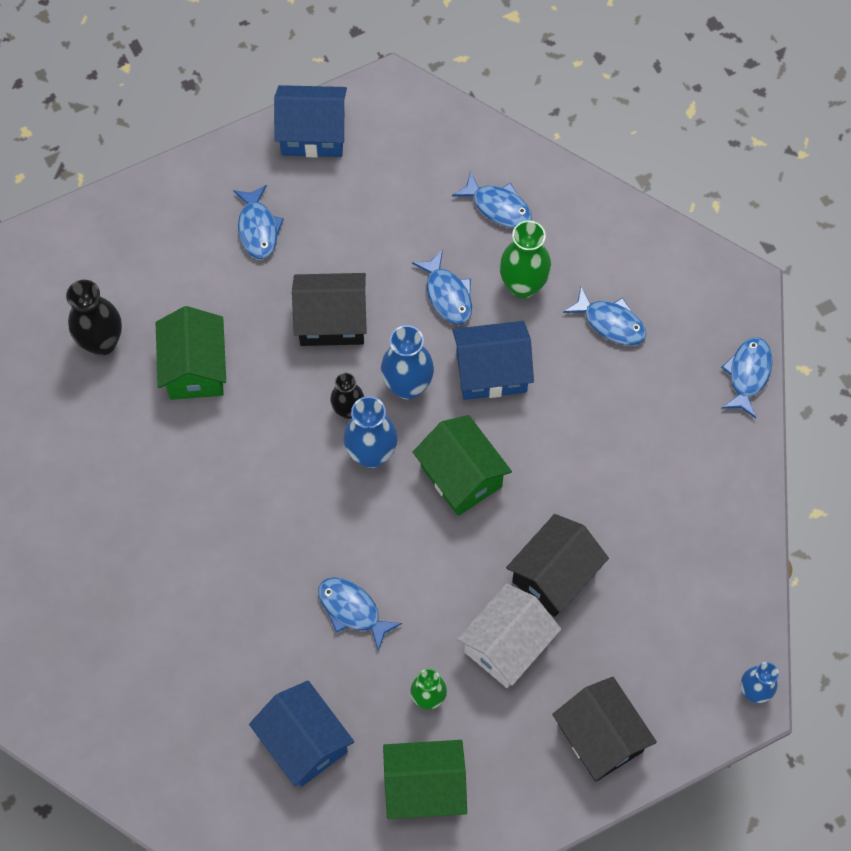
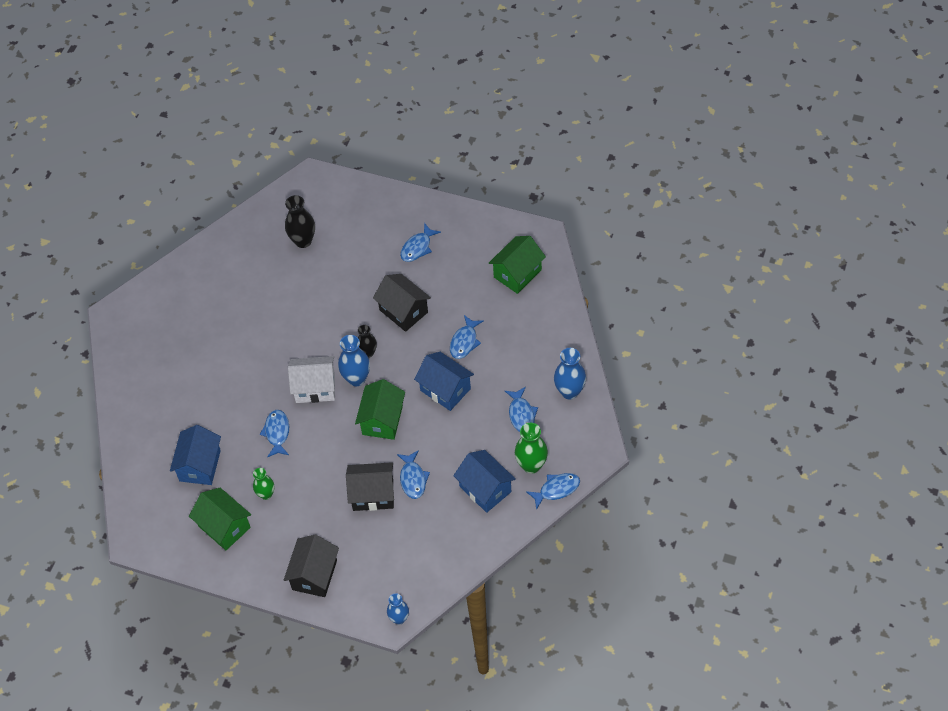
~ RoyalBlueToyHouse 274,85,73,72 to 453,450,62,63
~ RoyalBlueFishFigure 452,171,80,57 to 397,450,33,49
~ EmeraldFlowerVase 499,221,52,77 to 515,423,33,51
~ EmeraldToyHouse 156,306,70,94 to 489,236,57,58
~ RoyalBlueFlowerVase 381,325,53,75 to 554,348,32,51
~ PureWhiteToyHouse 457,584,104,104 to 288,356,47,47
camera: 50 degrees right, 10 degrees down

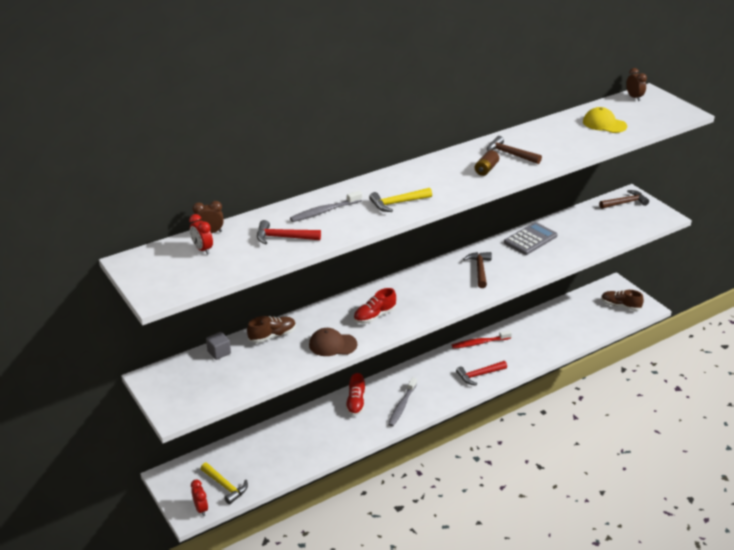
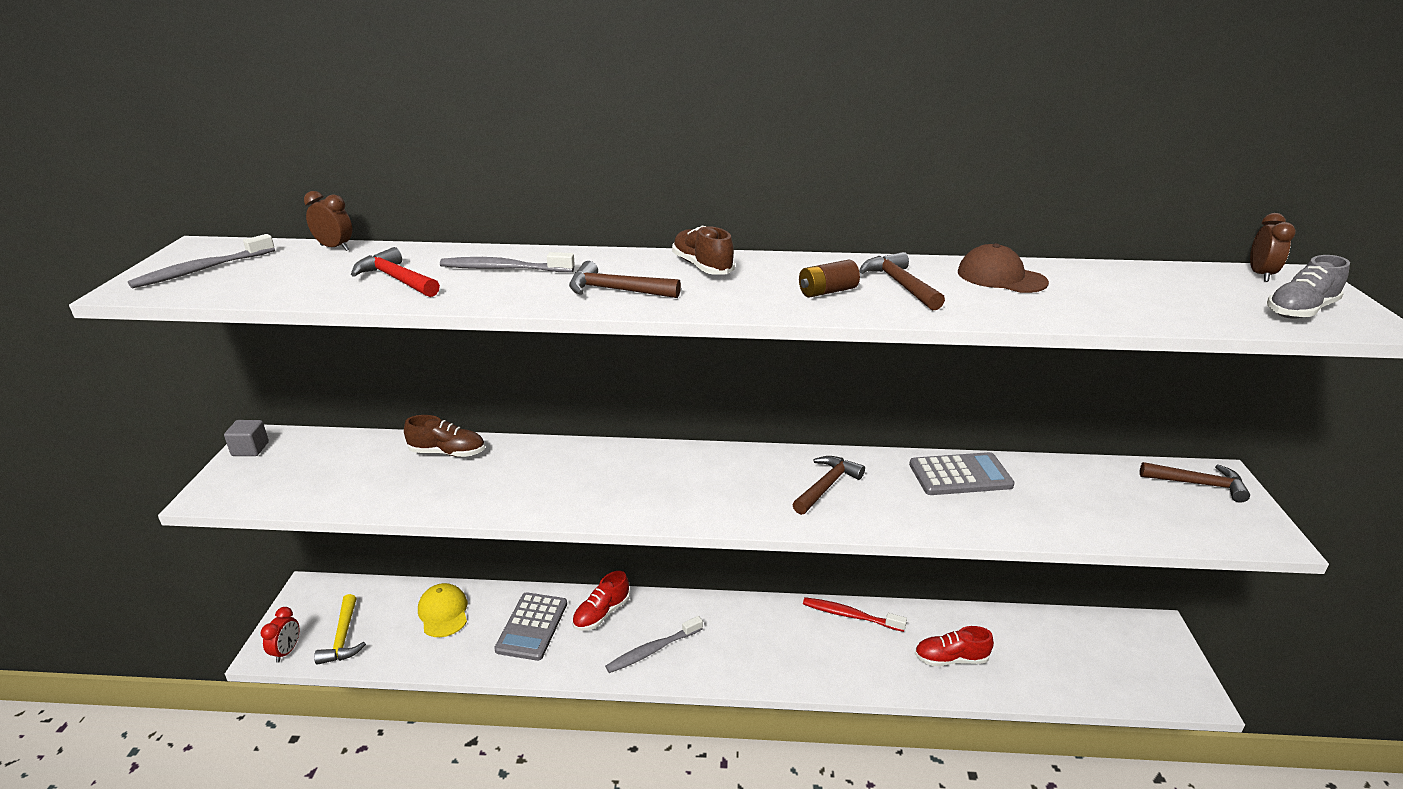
~ YellowPeakedCap 583,107,44,26 to 418,583,49,54
~ YellowHammer 369,188,63,24 to DarkBrownHammer 569,261,112,37
- CrimsonClock 189,214,24,41
~ CrimsonLaceUpShoe 354,288,42,36 to 915,626,79,40
~ DarkBrownLaceUpShoe 601,290,43,21 to 672,226,63,49
~ DarkBrownPeakedCap 309,328,48,28 to 958,243,91,50
~ AshGreyBlock 206,332,25,28 to 224,420,45,36
- CrimsonHammer 456,361,51,24
+ AshGreyToothbrush 128,234,147,55
+ AshGreyLaceUpShoe 1267,255,83,64
+ AshGreyAddingMachine 494,592,73,69
camera: 35 degrees right, 5 degrees down

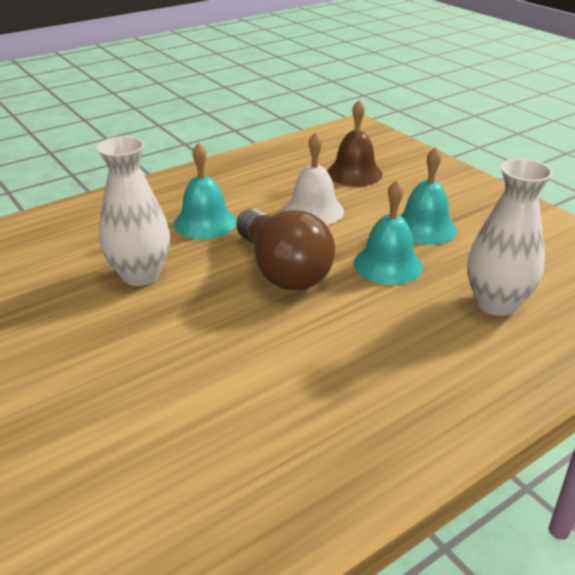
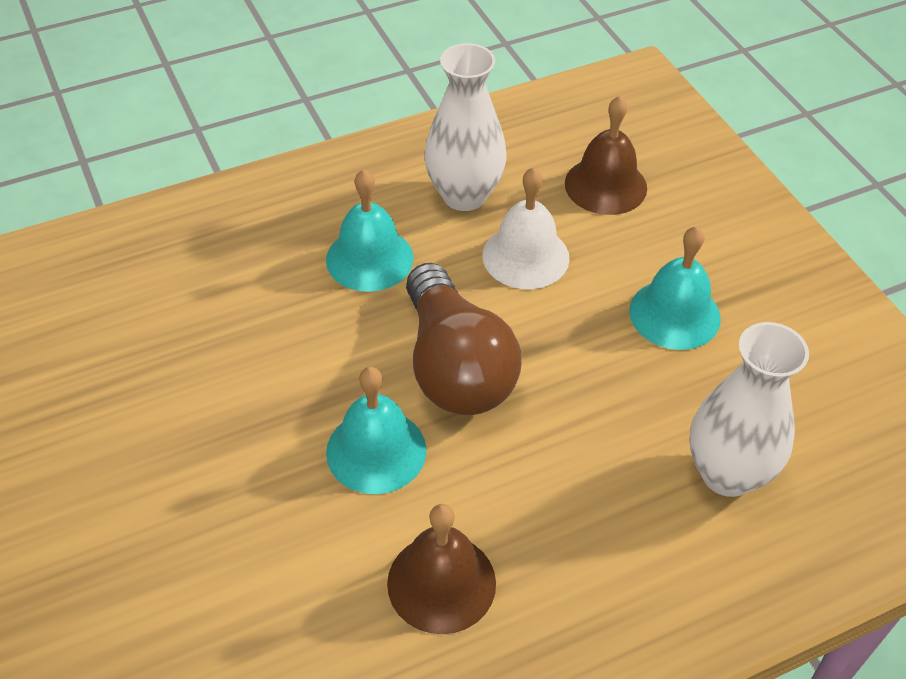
~ PureWhiteFlowerVase 97,136,73,150 to 424,43,82,168
~ TurquoiseHandBell 354,180,69,105 to 326,367,100,127
+ DarkBrownHandBell 387,504,109,130
camera: 10 degrees right, 15 degrees up

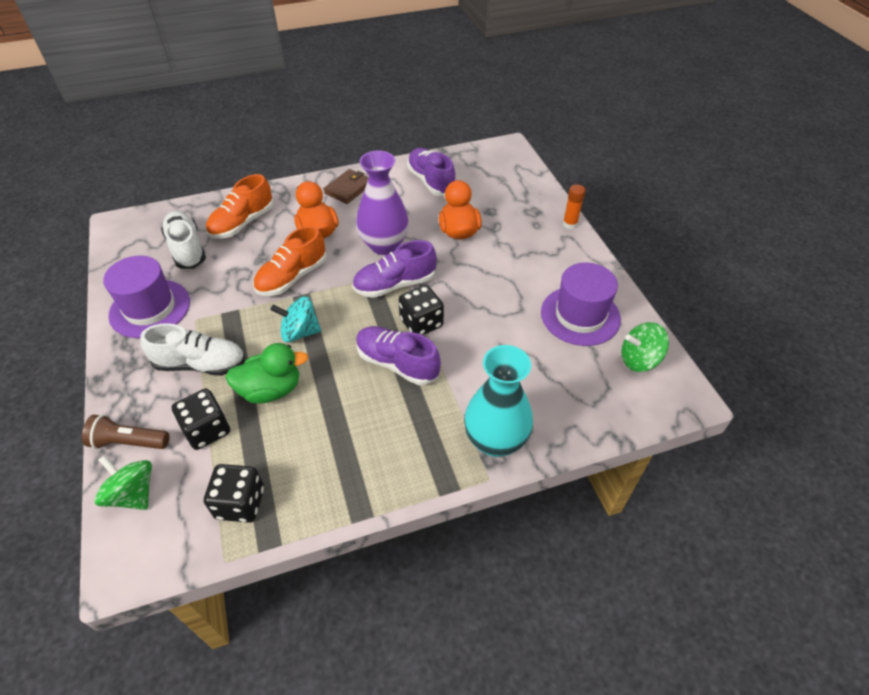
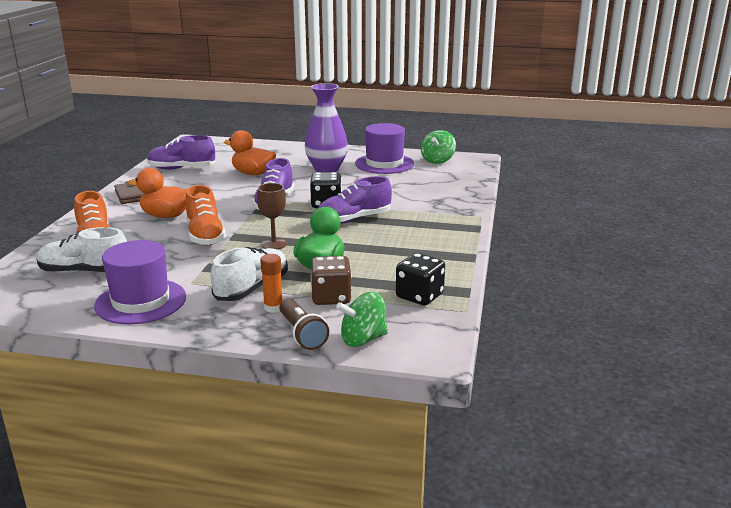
~ RoyalPurpleFlowerVase 356,150,53,105 to 305,83,43,89
~ OrangeColouredStickOfGlue 563,184,23,45 to 260,254,22,59
~ TurquoiseToyTop 270,296,51,46 to DarkBrownWineGlass 257,183,30,67
- TurquoiseFlowerVase 464,345,69,112
~ EbonyDie 172,389,58,61 to DarkBrownDie 311,256,41,49
~ DarkBrownTorch 82,414,87,35 = 279,298,50,52 60 degrees counterclockwise
camera: 60 degrees left, 25 degrees down

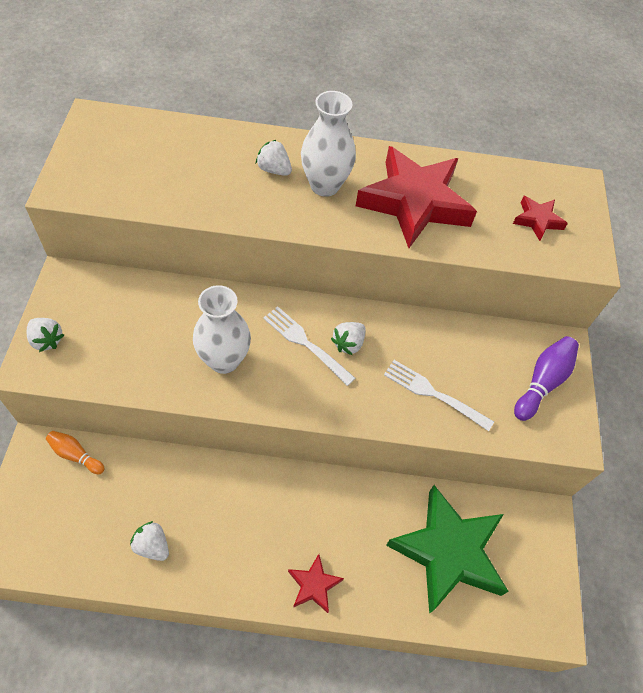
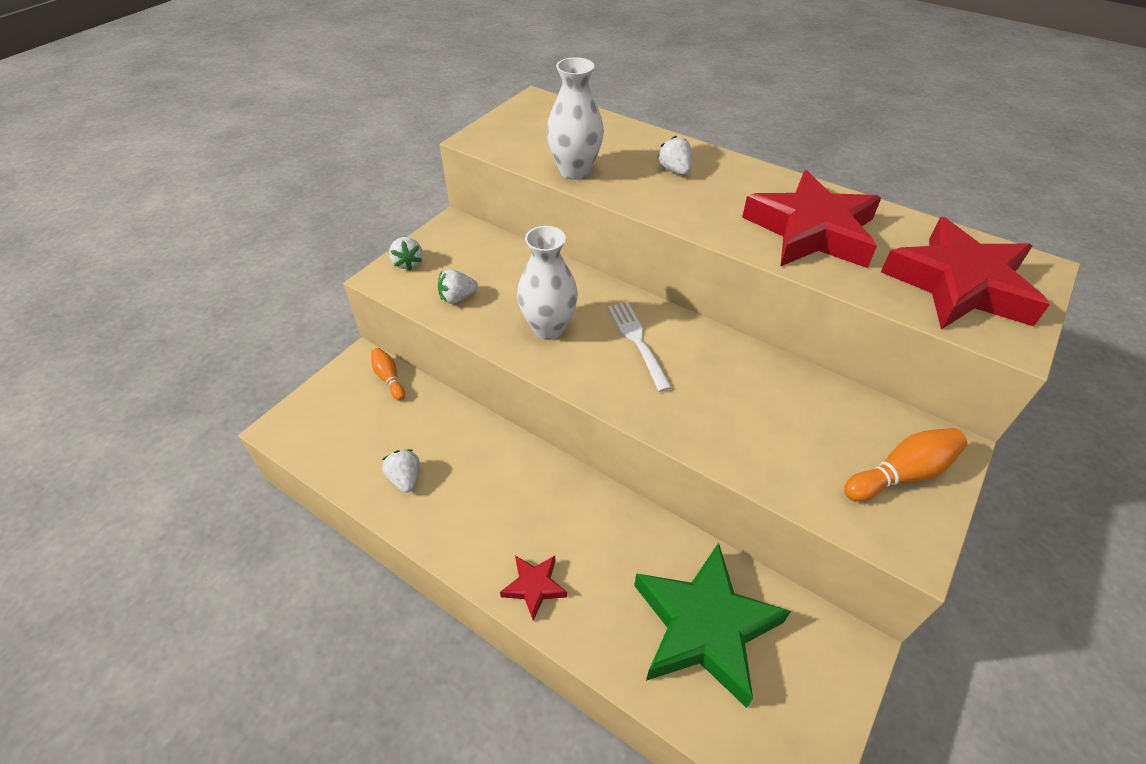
~ PureWhiteFlowerVase 301,91,55,106 to 547,57,57,123
~ CrimsonStar 513,196,55,45 = 881,217,169,112 x2.23
~ PureWhiteToyStrawberry 331,322,35,33 to 438,269,40,35
~ RoyalPurpleSkittle 514,336,65,85 to OrangeColouredSkittle 844,428,123,73
- PureWhiteTableFork 384,360,110,71
camera: 35 degrees right, 10 degrees down

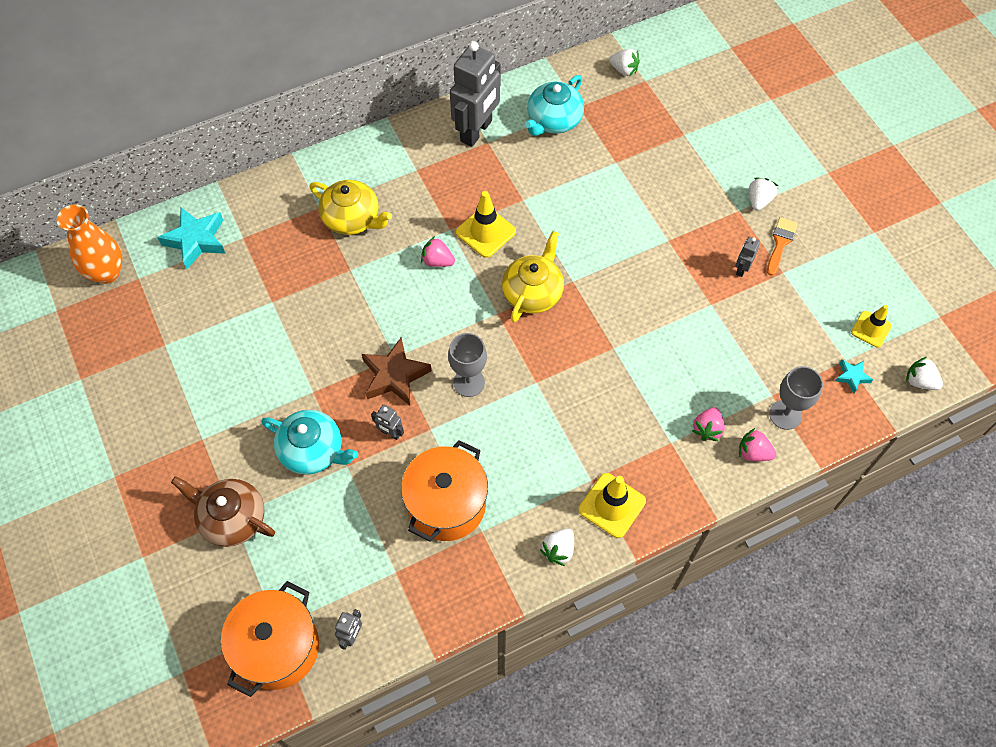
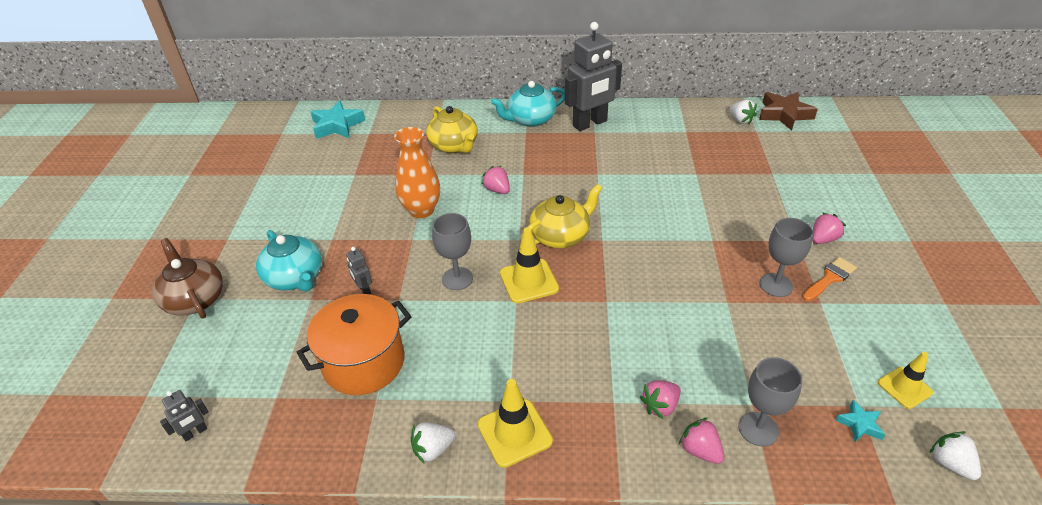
~ TurquoiseTeaPot 525,75,59,61 to 491,81,74,46
~ PureWhiteToyStrawberry 749,178,29,33 to RosePinkToyStrawberry 812,212,34,32
~ YellowRoadCone 456,191,60,67 to 500,227,59,76
~ OrangeColouredFlowerVase 57,204,66,80 to 394,127,46,91
~ AshGreyRobot 735,237,25,40 to AshGreyWineGlass 759,218,54,79
~ DarkBrownStar 362,337,70,68 to 759,92,59,39
- OrangeColouredStockpot 221,581,98,116
camera: 30 degrees right, 20 degrees down

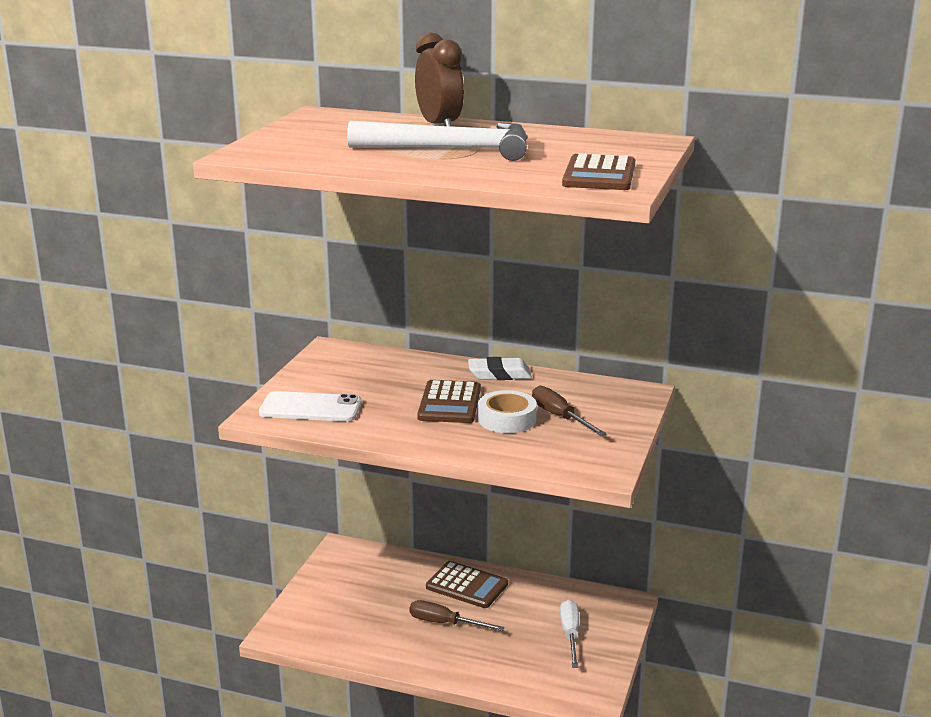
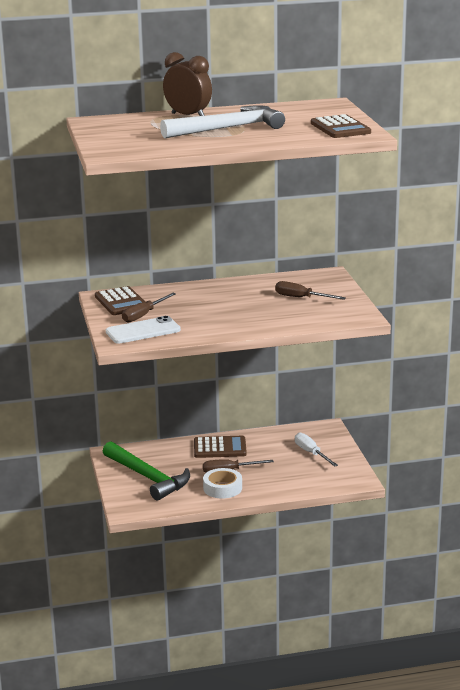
- PureWhitePencilEraser 468,357,64,23
~ DarkBrownAddingMachine 417,380,64,43 to 95,286,51,29
~ PureWhiteStickyTape 478,390,59,43 to 203,468,39,31
+ DarkBrownHandScrewdriver 122,293,54,30
+ EmeraldHammer 102,441,88,60
camera: 30 degrees left, 0 degrees up

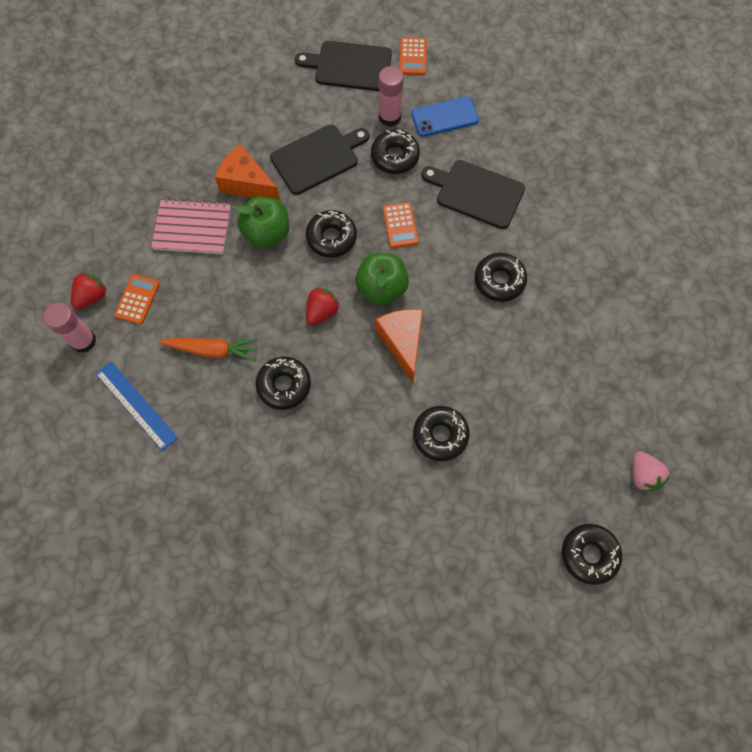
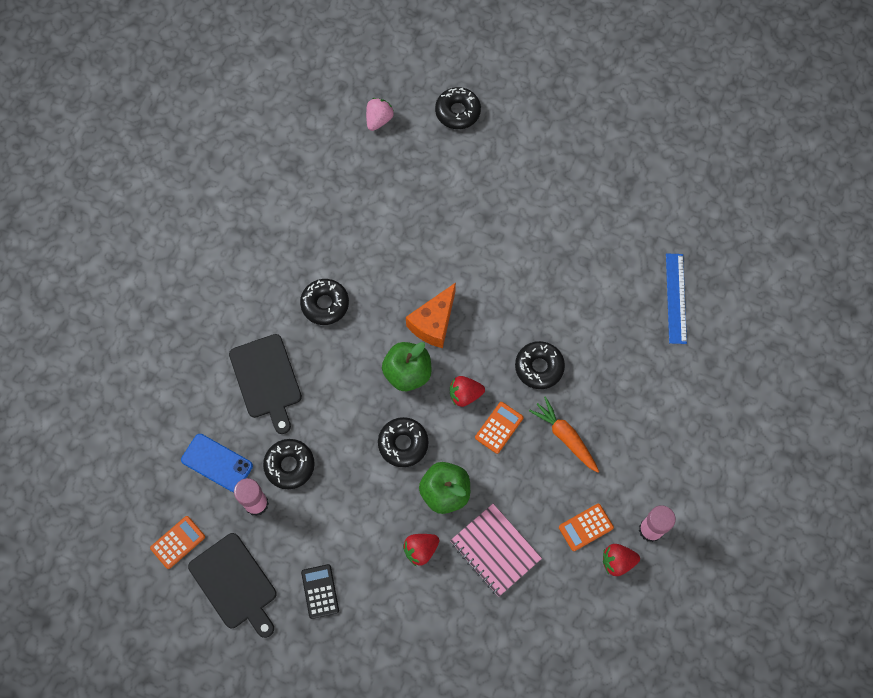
- EbonyCuttingBoard 270,125,99,70
~ OrangeColouredCheese 215,144,66,58 to CrimsonToyStrawberry 403,534,36,32
~ OrangeColouredAddingMachine 383,202,36,46 to 475,402,48,52
~ RoyalBlueRuler 96,361,82,90 to 666,254,21,90
- EbonyDoughnut 413,406,57,55
+ EbonyAddingMachine 301,564,38,55
camera: 135 degrees left, 0 degrees up

